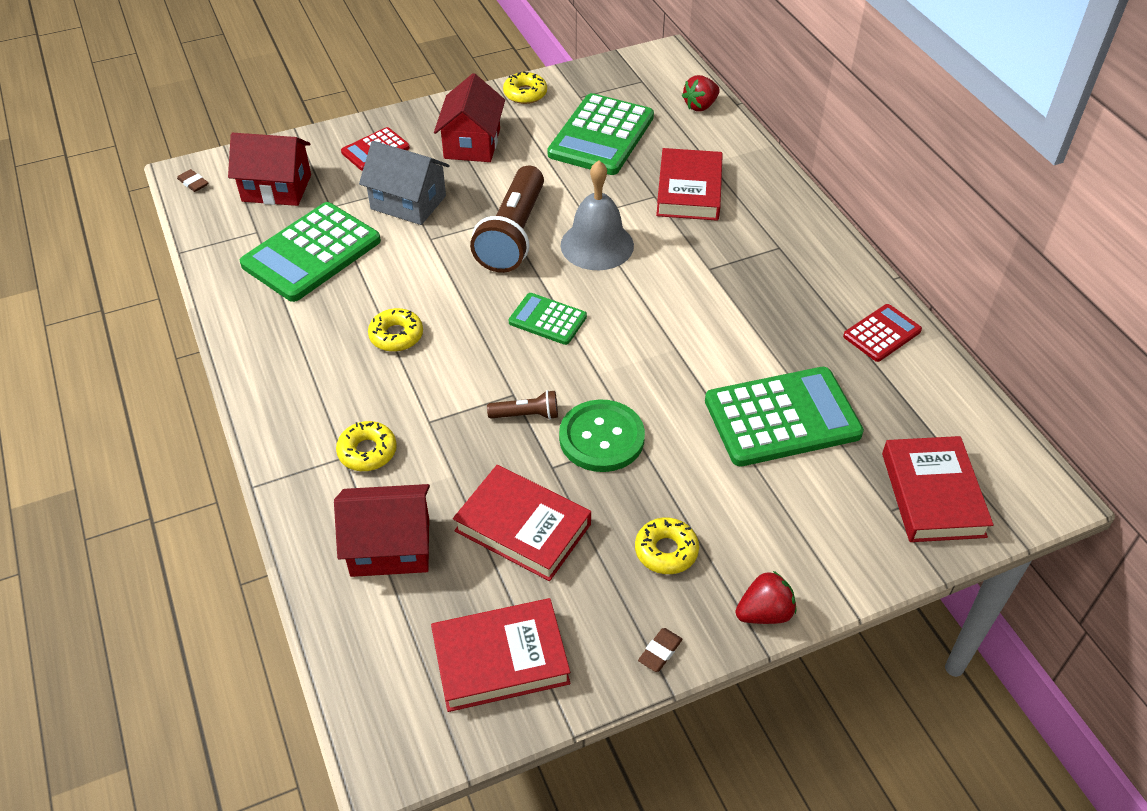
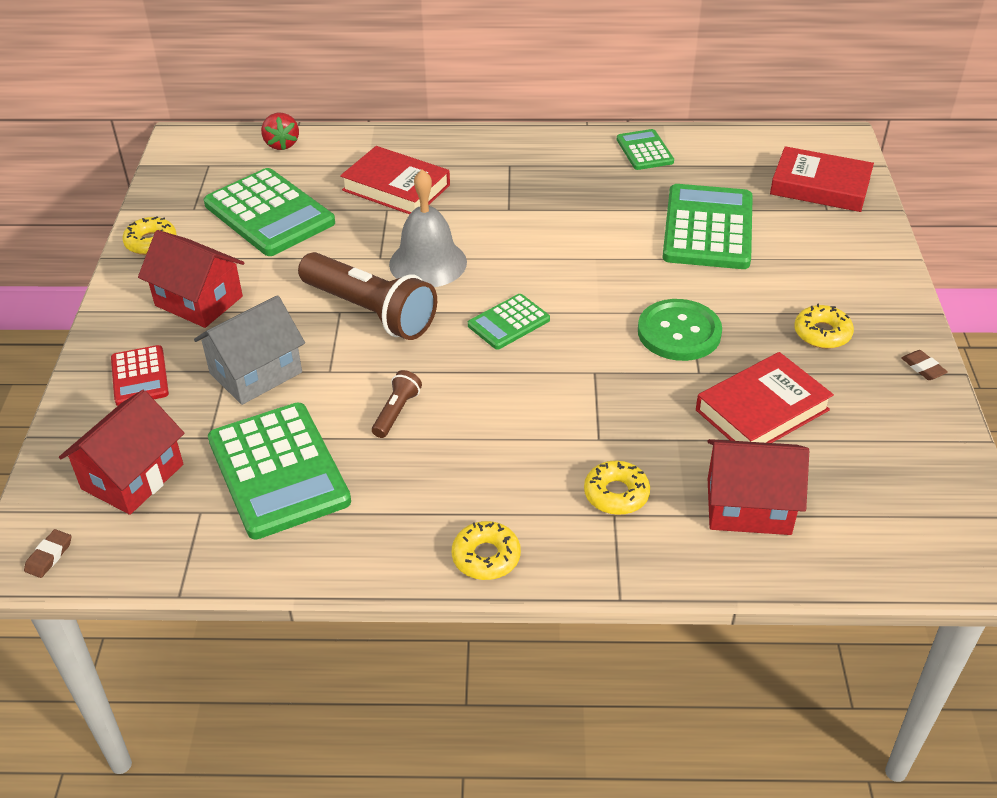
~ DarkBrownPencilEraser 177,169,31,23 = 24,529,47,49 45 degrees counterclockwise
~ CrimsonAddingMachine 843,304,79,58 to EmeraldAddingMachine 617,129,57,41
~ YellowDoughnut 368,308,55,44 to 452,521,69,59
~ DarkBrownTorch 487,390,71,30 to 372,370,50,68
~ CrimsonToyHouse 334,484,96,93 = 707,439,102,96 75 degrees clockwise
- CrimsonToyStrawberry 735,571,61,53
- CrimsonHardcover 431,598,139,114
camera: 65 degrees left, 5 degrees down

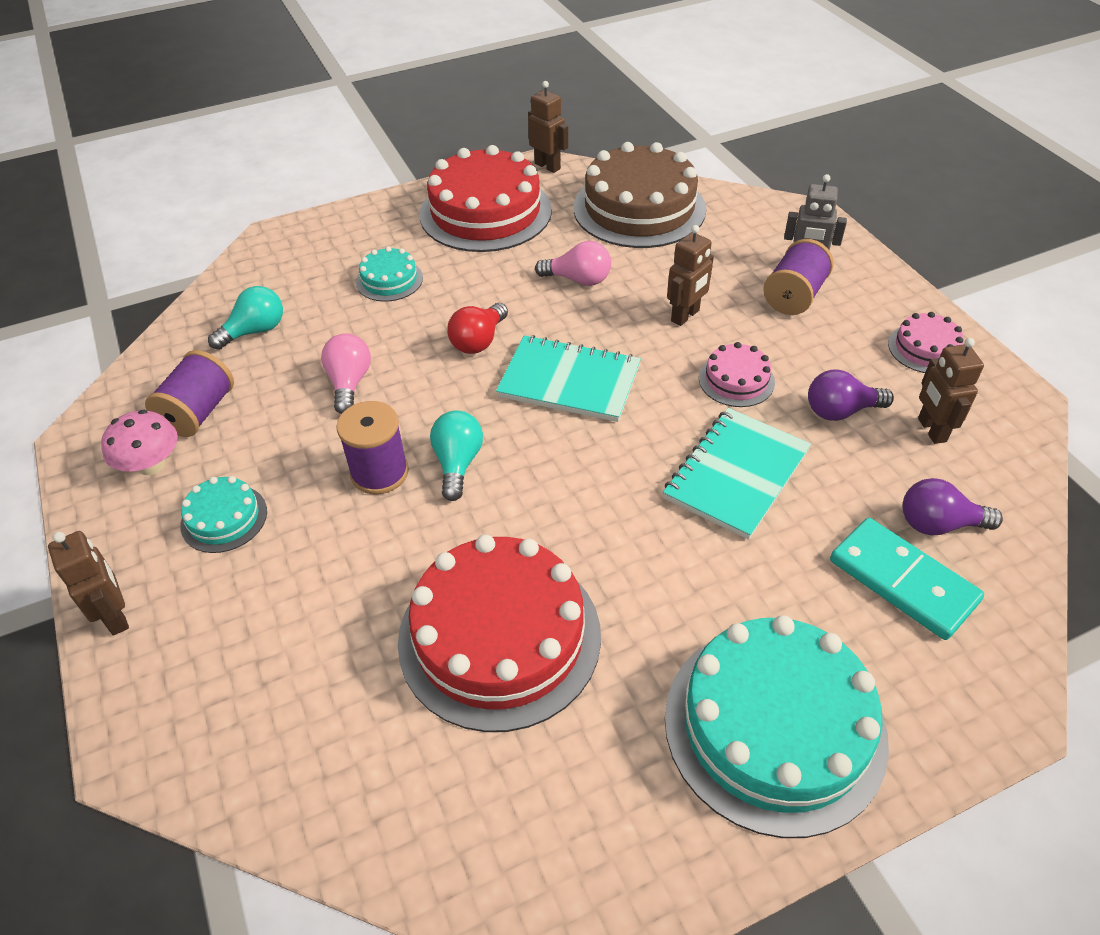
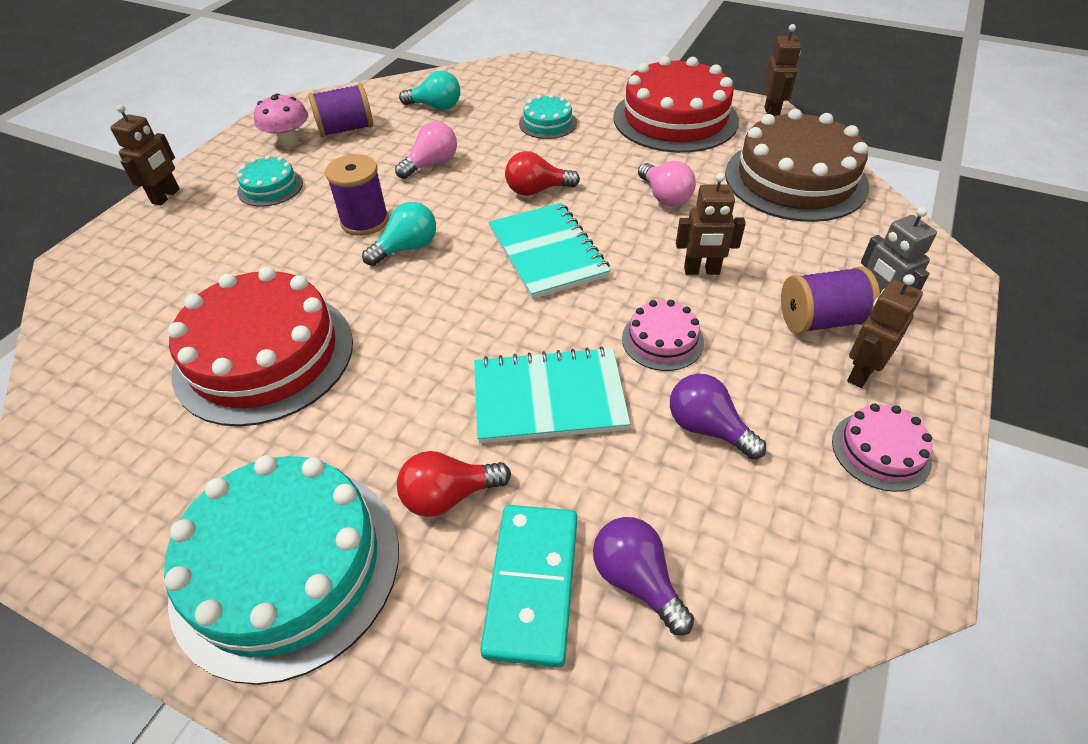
~ DarkBrownRobot 918,338,66,106 to 847,274,76,114
+ CrimsonLightBulb 397,451,114,66
camera: 50 degrees right, 0 degrees up

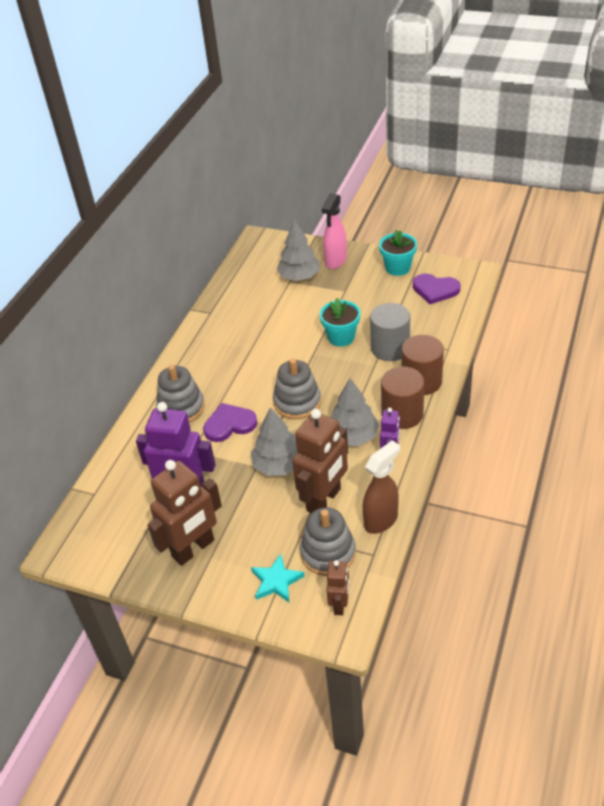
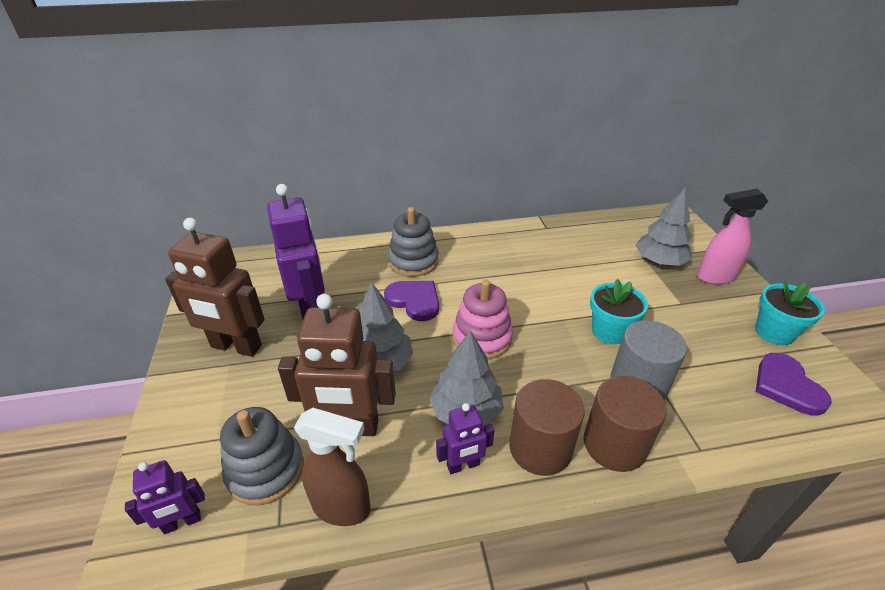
~ AshGreyStackingRings 273,359,48,61 to RosePinkStackingRings 452,280,61,79
- TurquoiseStar 251,554,54,48
~ DarkBrownRobot 327,560,22,55 to RoyalPurpleRobot 125,460,80,74
camera: 55 degrees right, 5 degrees down

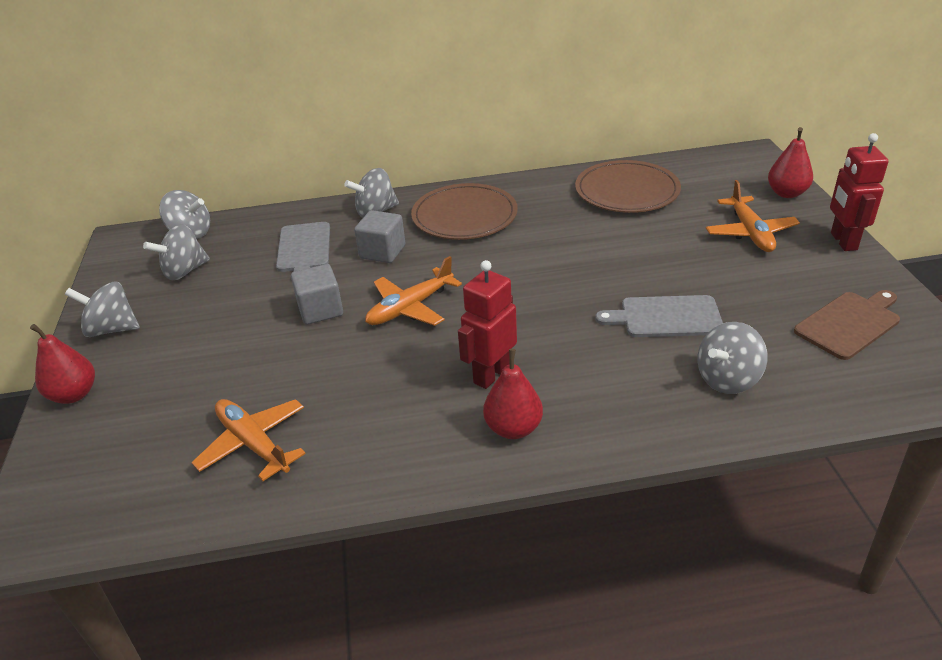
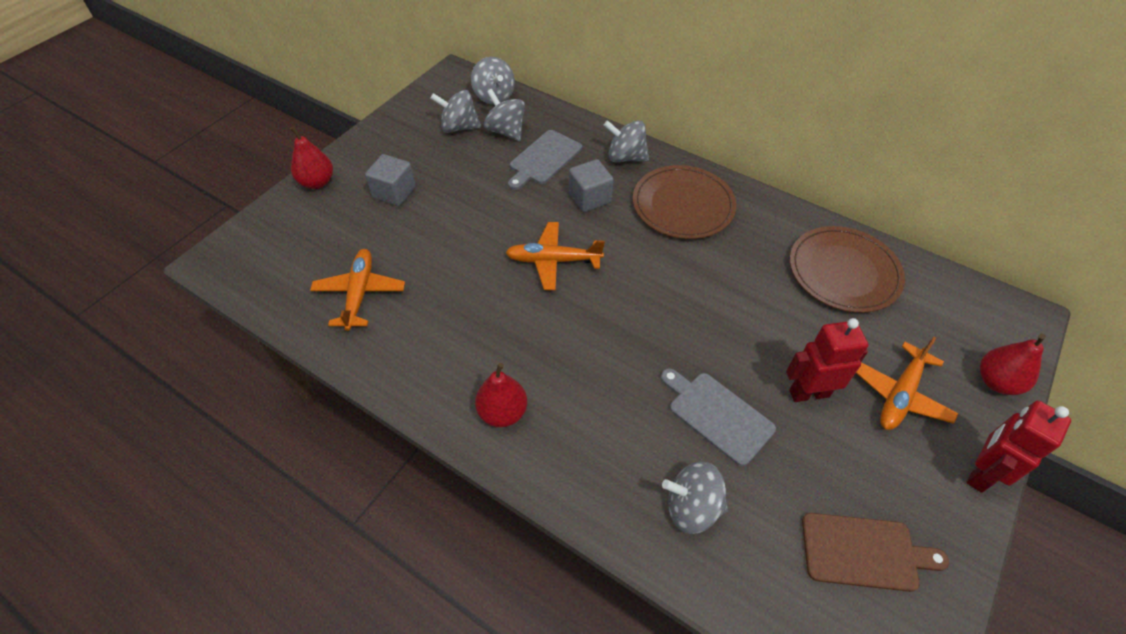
~ CrimsonRobot 458,260,59,129 to 786,318,82,84
~ AshGreyBlock 291,264,52,60 to 365,154,51,52
~ AshGreyToyTop 65,282,75,55 to 484,89,41,52
camera: 40 degrees right, 15 degrees up

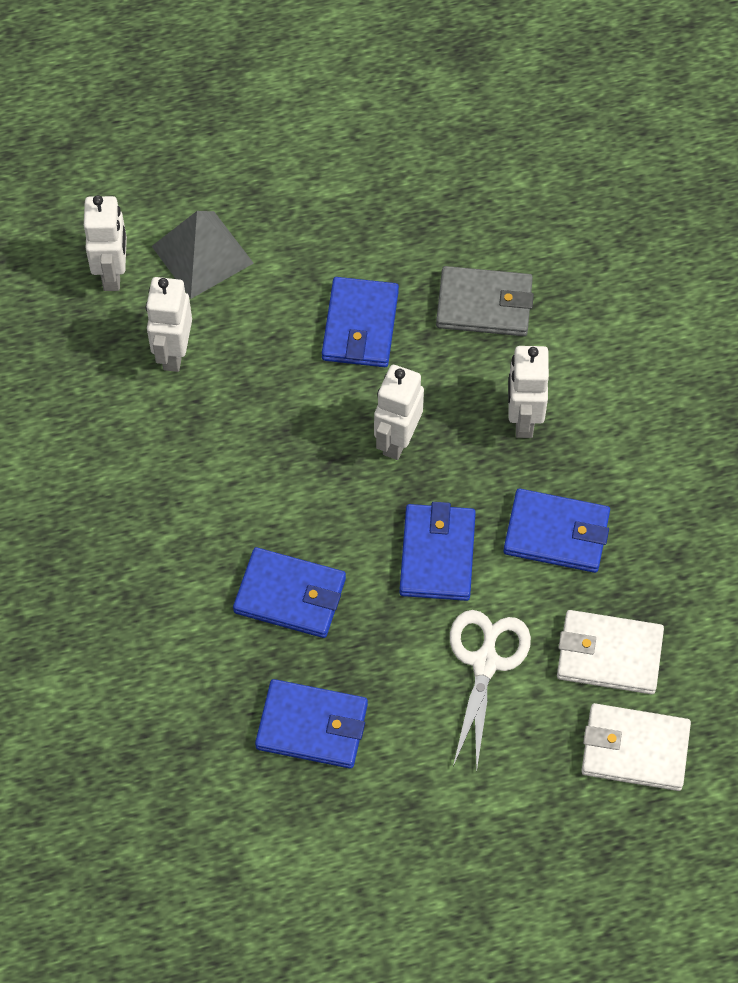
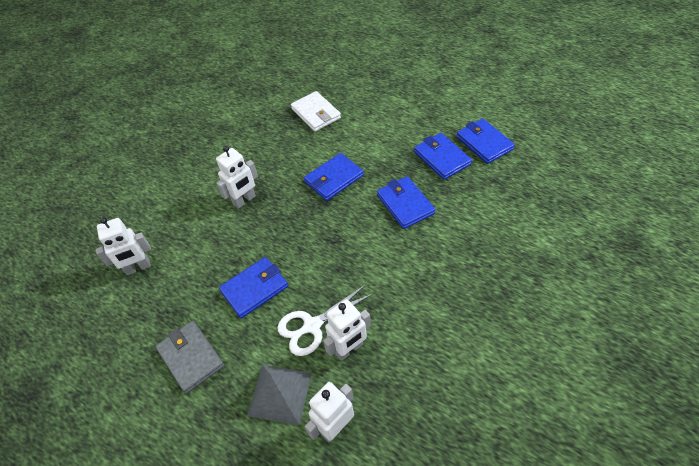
~ AshGreyWallet 436,266,98,70 to 155,321,69,73
~ PureWhiteRobot 374,365,50,95 to 96,217,55,58
~ RoyalBlueWallet 503,488,107,85 to 457,119,58,45
~ PureWhitePairOfScissors 450,610,81,162 to 277,284,97,72
- PureWhiteWallet 581,703,110,88
camera: 130 degrees left, 10 degrees down

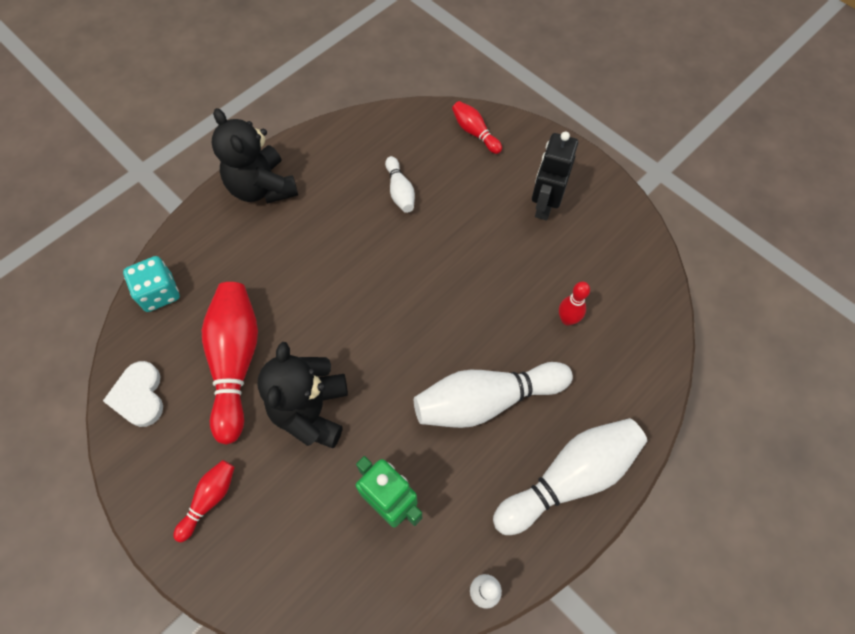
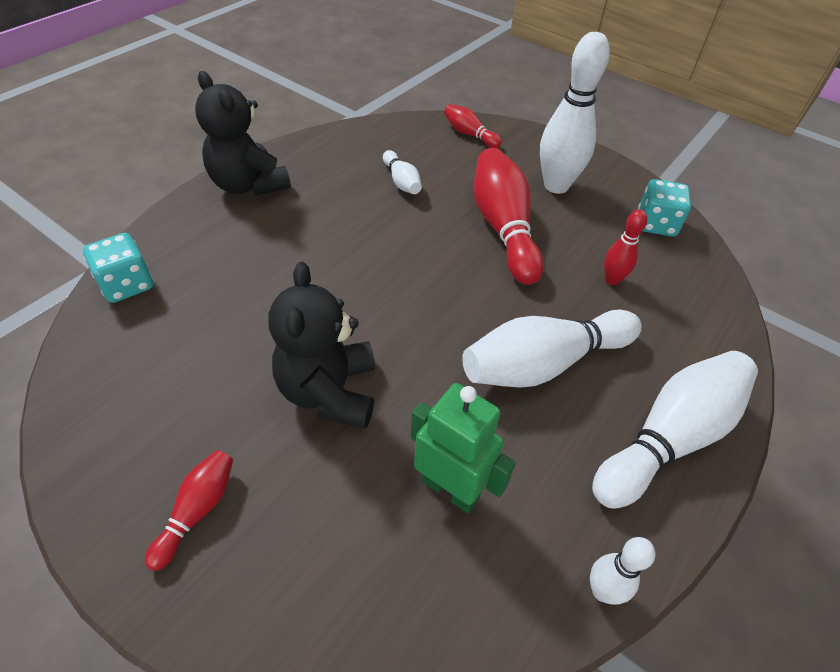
~ EbonyRobot 532,132,46,88 to PureWhiteSkittle 540,32,70,162
~ CrimsonSkittle 202,282,56,163 to 474,148,70,137
- PureWhiteHeart 103,361,60,66
+ TurquoiseDie 638,179,53,58
camera: 10 degrees left, 15 degrees down

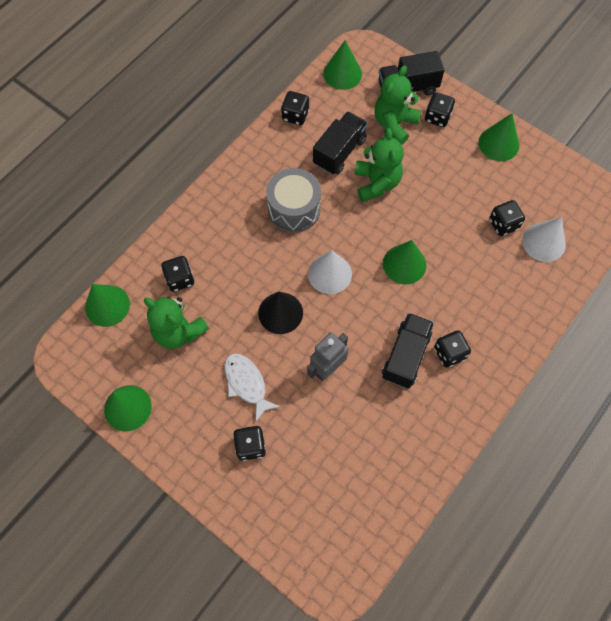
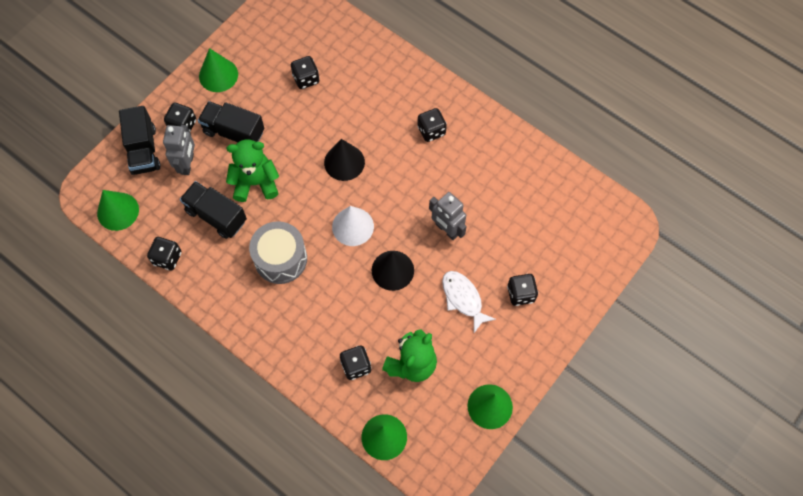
~ EmeraldStuffedBear 374,65,47,80 to AshGreyRobot 163,125,32,50
- PureWhiteConeShape 522,217,44,45
~ EmeraldConeShape 383,240,43,44 to EbonyConeShape 324,139,41,42
~ EbonyLorry 382,313,52,75 to 198,101,66,41
~ PureWhiteFishFigure 224,353,56,68 = 442,271,54,62 90 degrees clockwise
camera: 90 degrees left, 0 degrees up

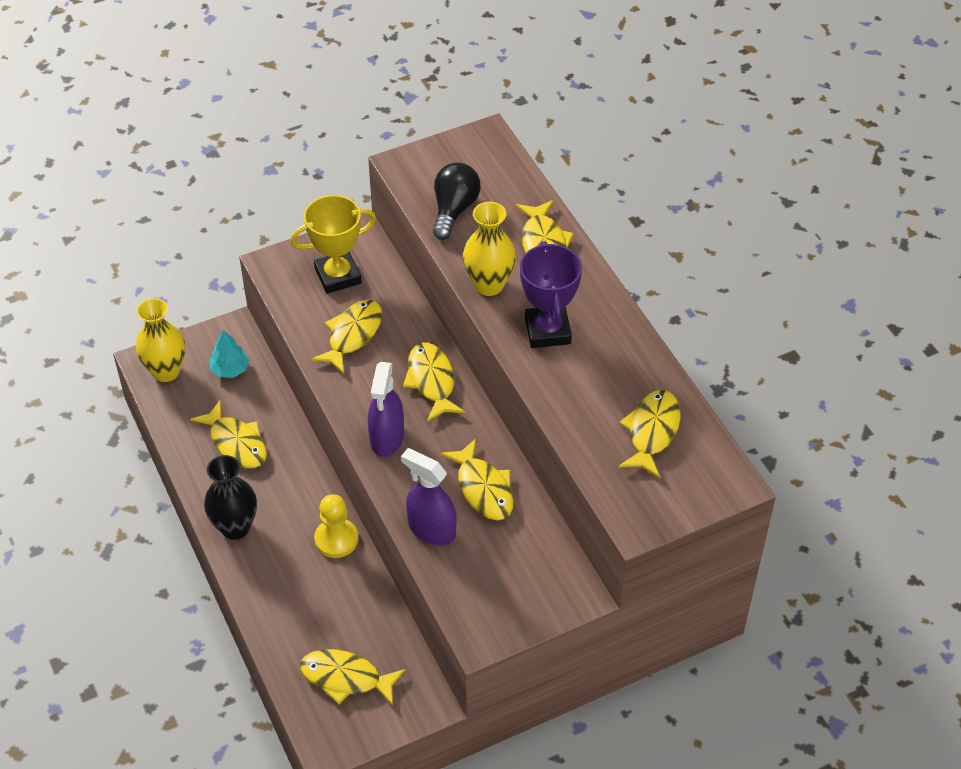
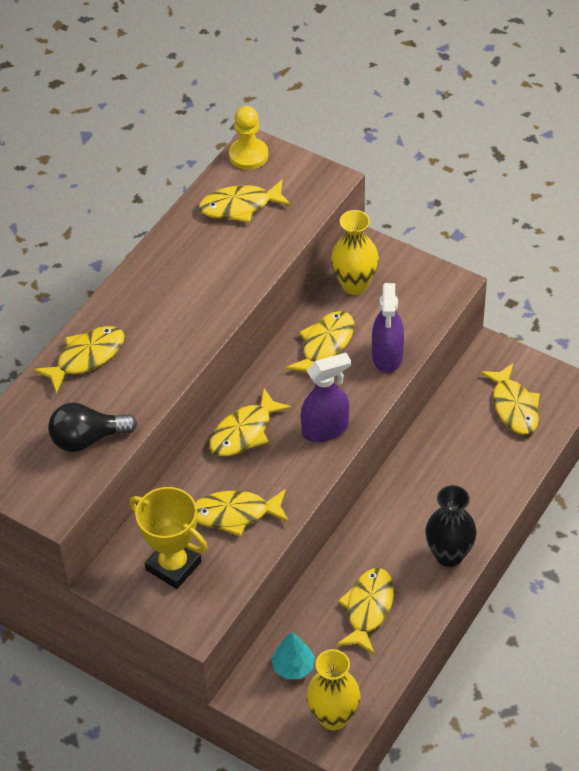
~ YellowFlowerVase 463,202,53,94 to 331,210,48,85
- RoyalPurpleAwardCup 520,241,62,107
~ YellowGamePawn 314,494,44,64 to 229,106,39,64
camera: 120 degrees left, 0 degrees up

